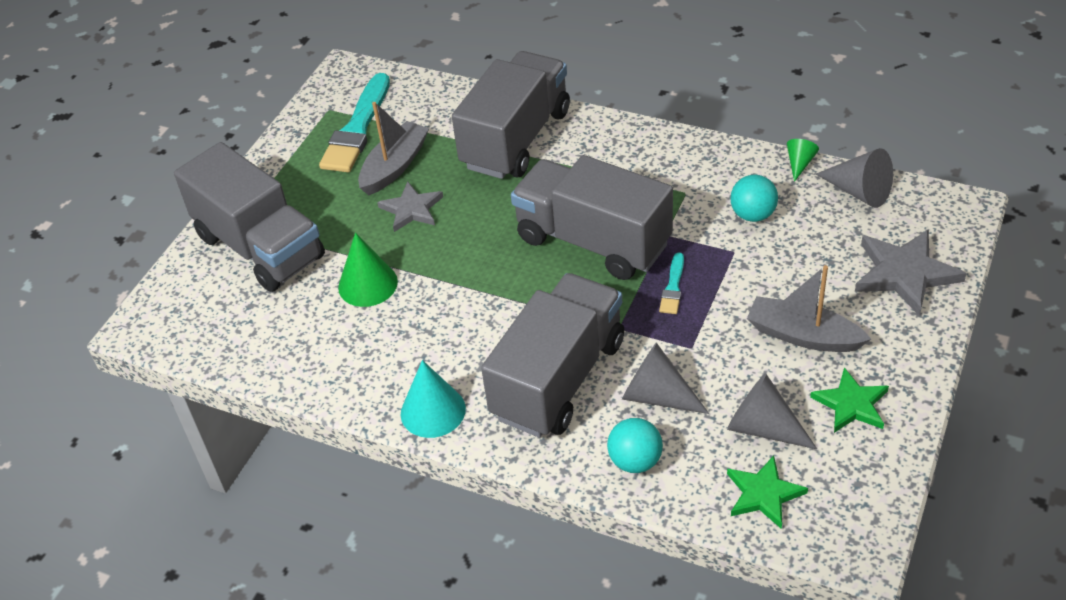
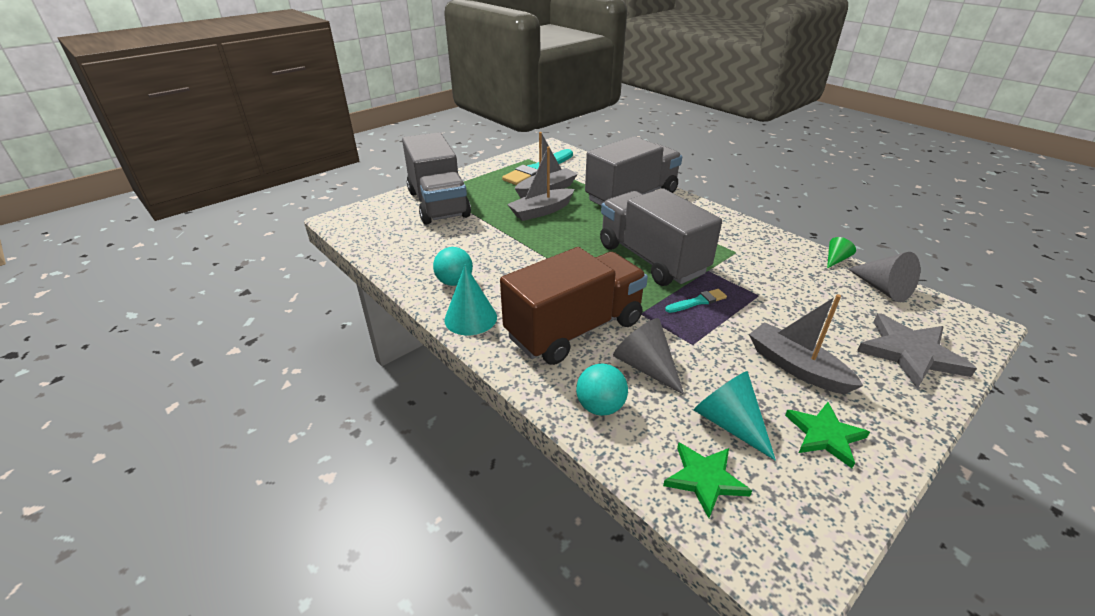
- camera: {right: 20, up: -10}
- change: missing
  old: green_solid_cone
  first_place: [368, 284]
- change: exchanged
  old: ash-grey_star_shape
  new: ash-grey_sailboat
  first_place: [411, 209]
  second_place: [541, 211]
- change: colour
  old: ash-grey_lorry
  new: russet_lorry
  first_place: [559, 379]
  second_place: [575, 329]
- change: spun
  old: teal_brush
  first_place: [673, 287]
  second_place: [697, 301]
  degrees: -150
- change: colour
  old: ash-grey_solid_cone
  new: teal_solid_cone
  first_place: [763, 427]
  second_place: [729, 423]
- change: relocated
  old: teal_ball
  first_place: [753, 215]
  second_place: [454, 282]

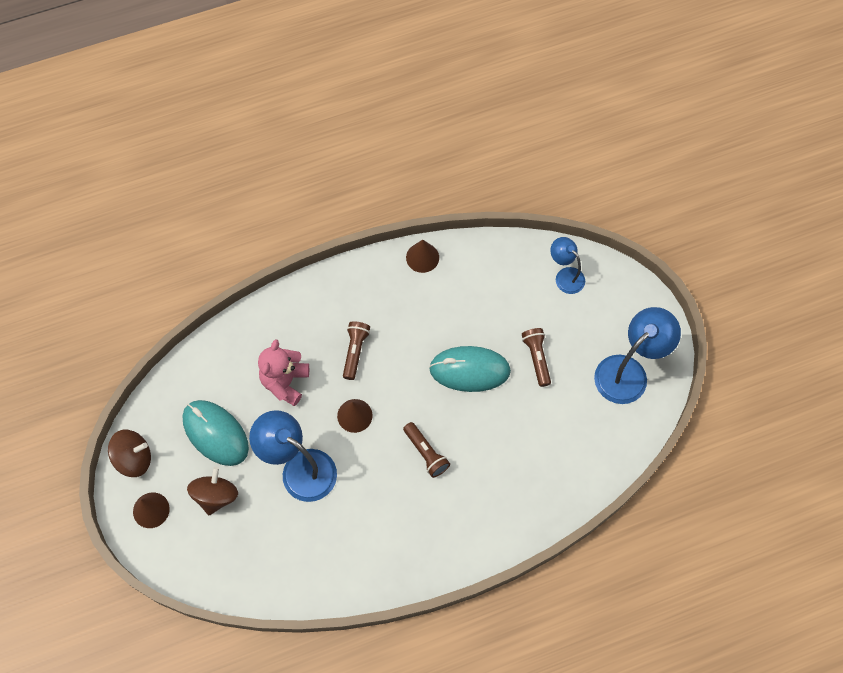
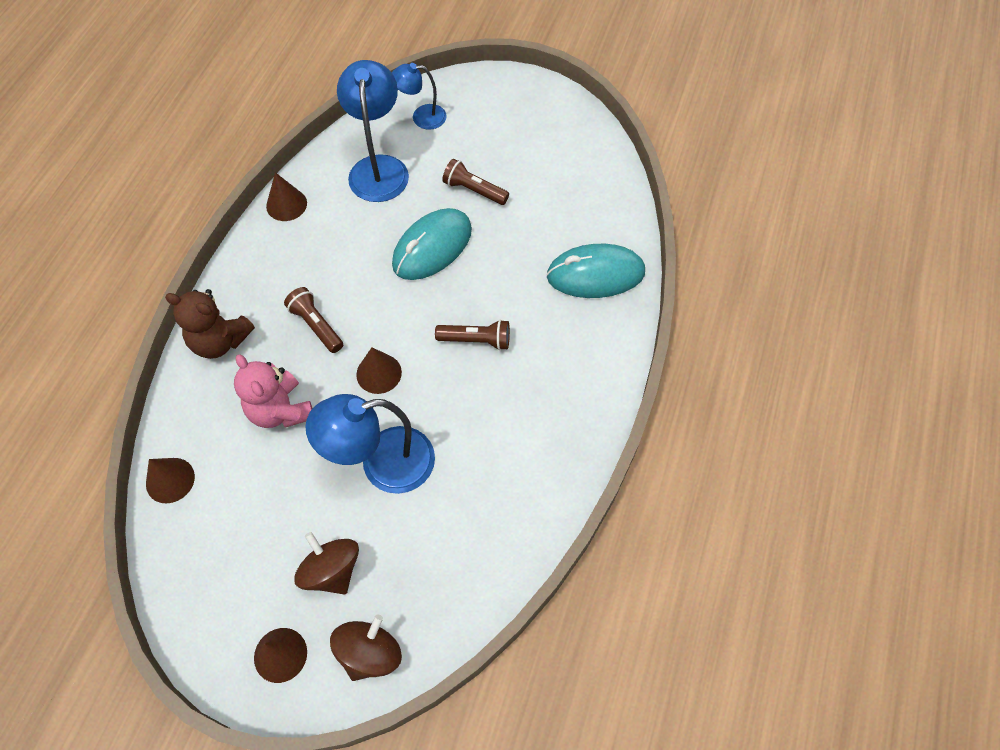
- camera: {right: -50, up: -5}
- change: relocated
  old: russet_whirligig
  first_place: [134, 458]
  second_place: [370, 653]
- change: relocated
  old: teal_PC_mouse
  first_place: [215, 433]
  second_place: [595, 274]
- change: relocated
  old: cobalt_reading_lamp
  first_place: [628, 371]
  second_place: [378, 168]
- change: appeared
  new: russet_solid_cone
  second_place: [170, 480]
- change: appeared
  new: russet_teddy_bear
  second_place: [220, 341]

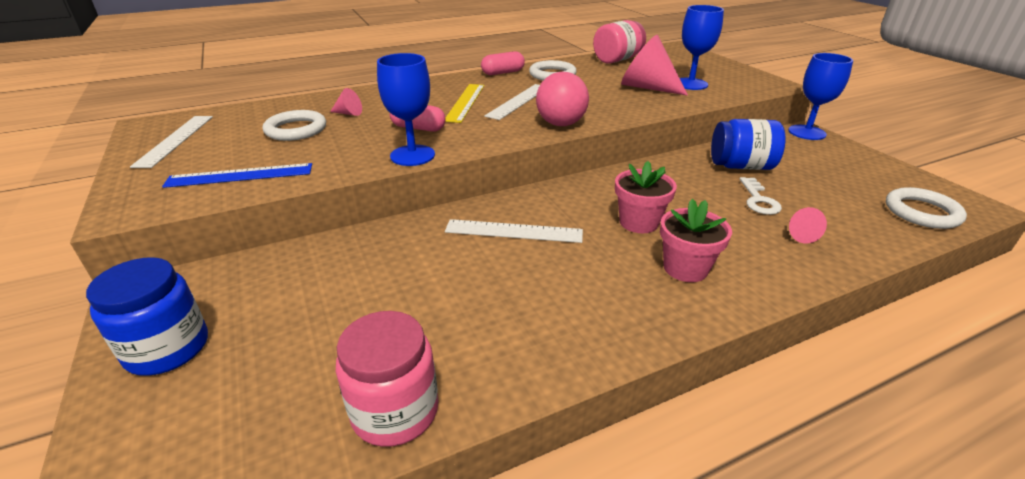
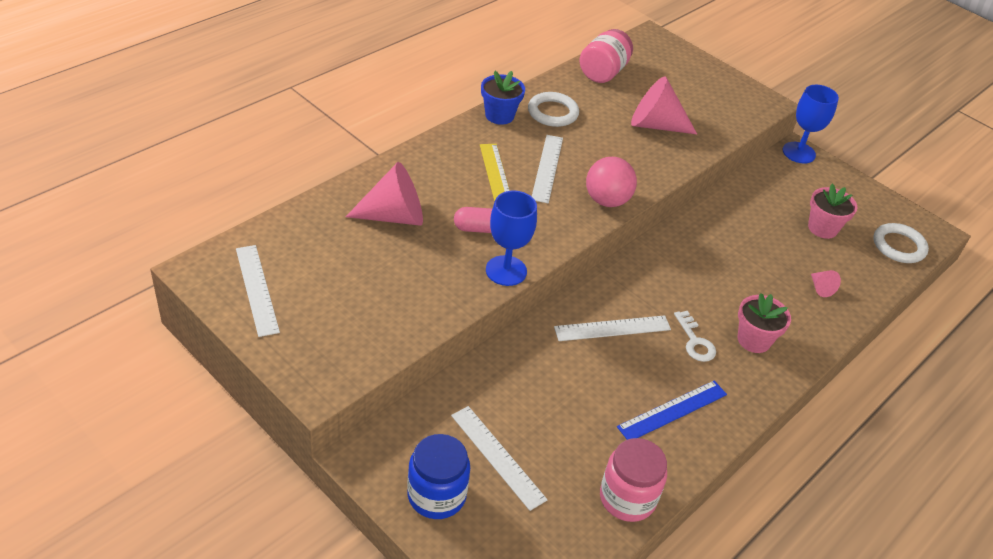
- camera: {right: -25, up: 10}
- change: relocated
  old: cobalt_ruler
  first_place: [240, 175]
  second_place: [672, 410]
- change: missing
  old: snow-white_ring
  first_place: [296, 130]
- change: size
  old: pink_solid_cone
  first_place: [348, 113]
  second_place: [394, 216]
  factor: 2.23
- change: exchanged
  old: pink_pill_shape
  new: cobalt_plant_pot
  first_place: [503, 73]
  second_place: [499, 115]
- change: relocated
  old: pink_plant_pot
  first_place: [639, 222]
  second_place: [822, 228]
- change: missing
  old: cobalt_chalice
  first_place: [690, 84]
- change: missing
  old: cobalt_preserve_jar
  first_place: [740, 166]
- change: relocated
  old: snow-white_latchkey
  first_place: [758, 200]
  second_place: [695, 341]
- change: appeared
  new: snow-white_ruler
  second_place: [498, 456]

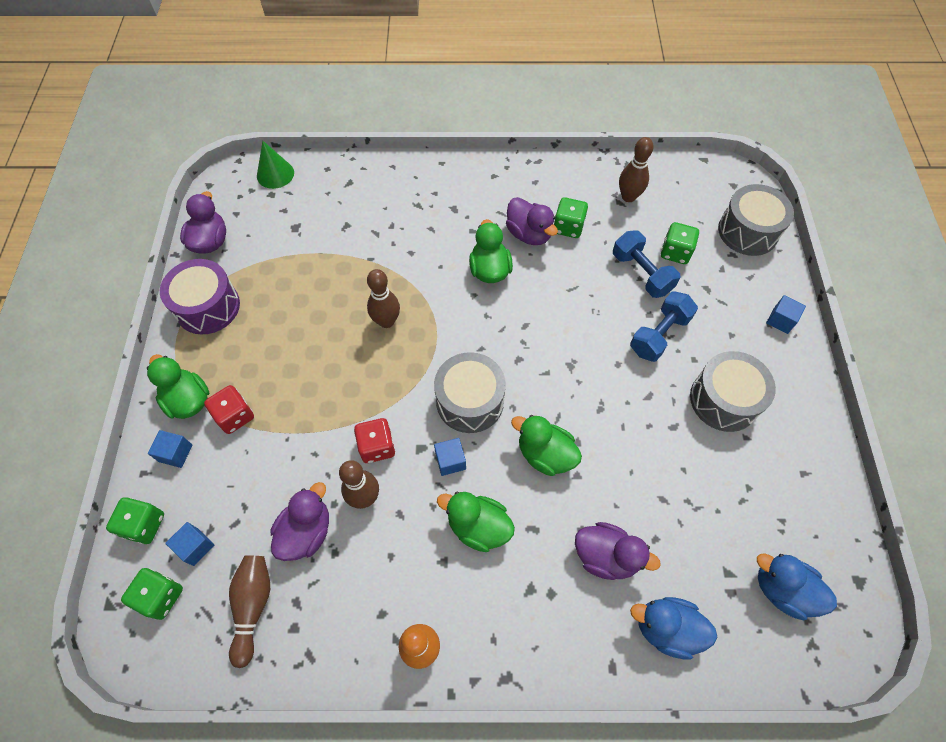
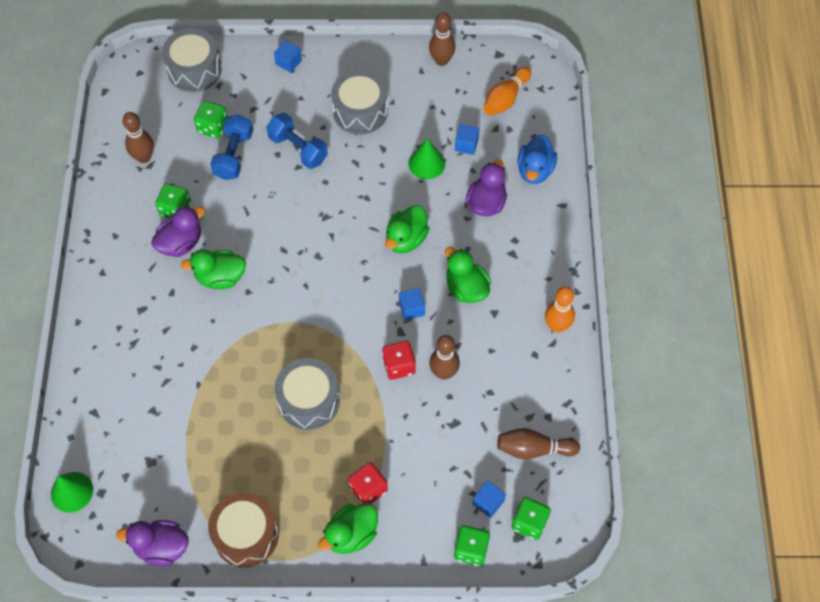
- camera: {right: -90, up: 0}
- change: relocated
  old: cobalt_solid_cube
  first_place: [175, 453]
  second_place: [466, 145]
- change: colour
  old: purple_toy_drum
  new: russet_toy_drum
  first_place: [208, 307]
  second_place: [246, 535]
- change: missing
  old: purple_rubber_duck
  first_place: [306, 532]
- change: relocated
  old: russet_skittle
  first_place: [386, 321]
  second_place: [441, 60]
- change: relocated
  old: ash-grey_toy_drum
  first_place: [470, 401]
  second_place: [309, 401]
- change: spun
  old: green_rubber_duck
  first_place: [478, 526]
  second_place: [466, 288]
  degrees: 120
- change: spun
  old: cobalt_dumbbell
  first_place: [641, 273]
  second_place: [233, 155]
  degrees: -45
- change: exchanged
  old: cobalt_rubber_duck
  new: orange_skittle
  first_place: [782, 589]
  second_place: [505, 98]
- change: appeared
  new: green_solid_cone
  second_place: [426, 163]

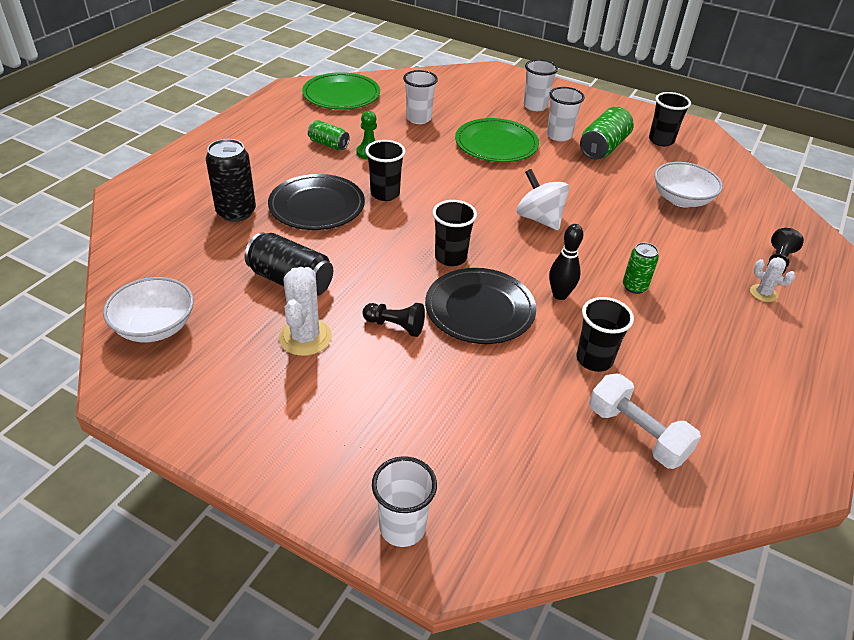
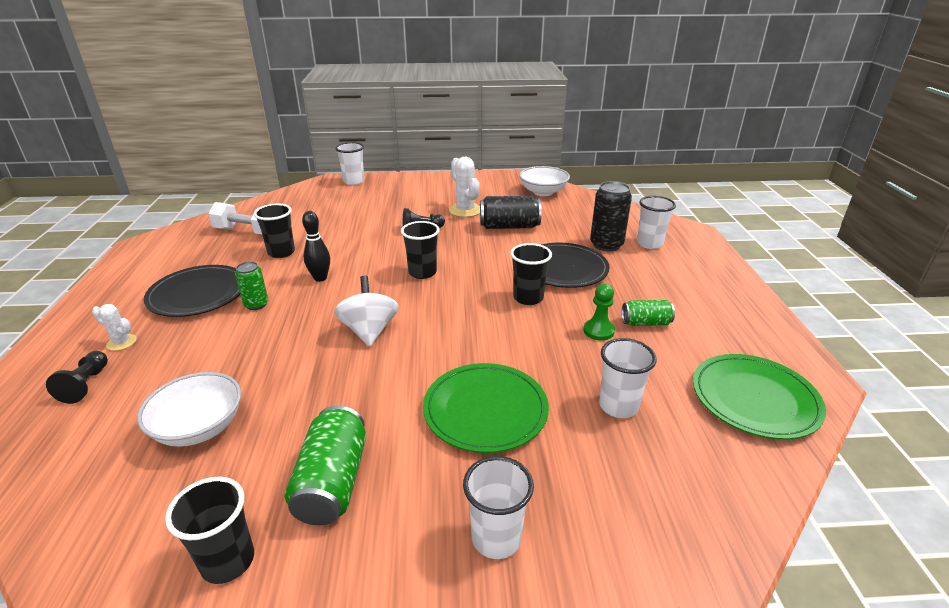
- camera: {right: 150, up: -10}
- change: relocated
  old: ebony_dinner_plate
  first_place: [479, 309]
  second_place: [198, 294]
- change: spun
  old: snow-white_whirligig
  first_place: [539, 219]
  second_place: [369, 331]
  degrees: -120
- change: relocated
  old: snow-white_cup
  first_place: [559, 136]
  second_place: [649, 243]

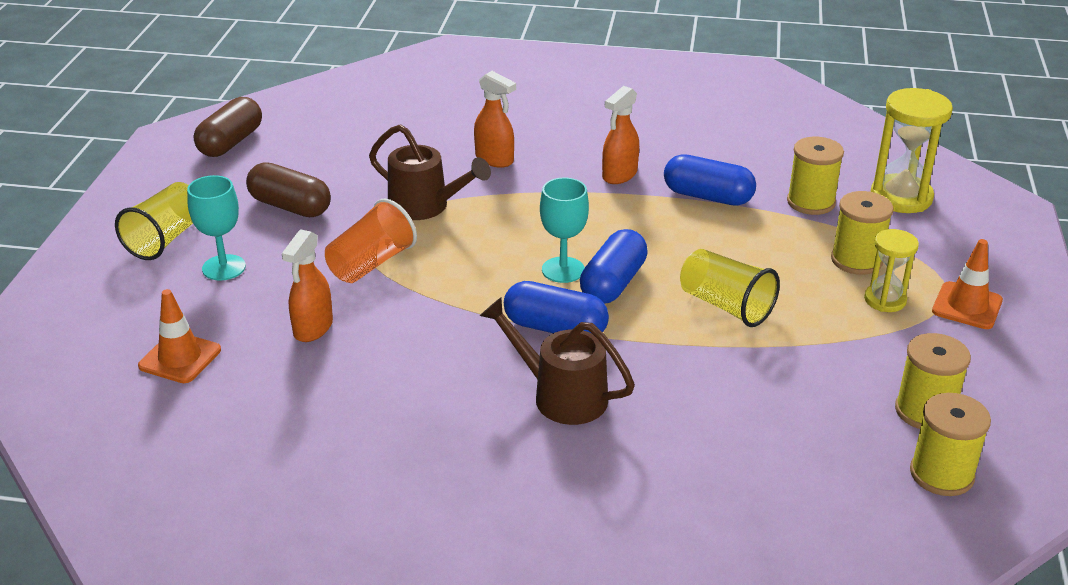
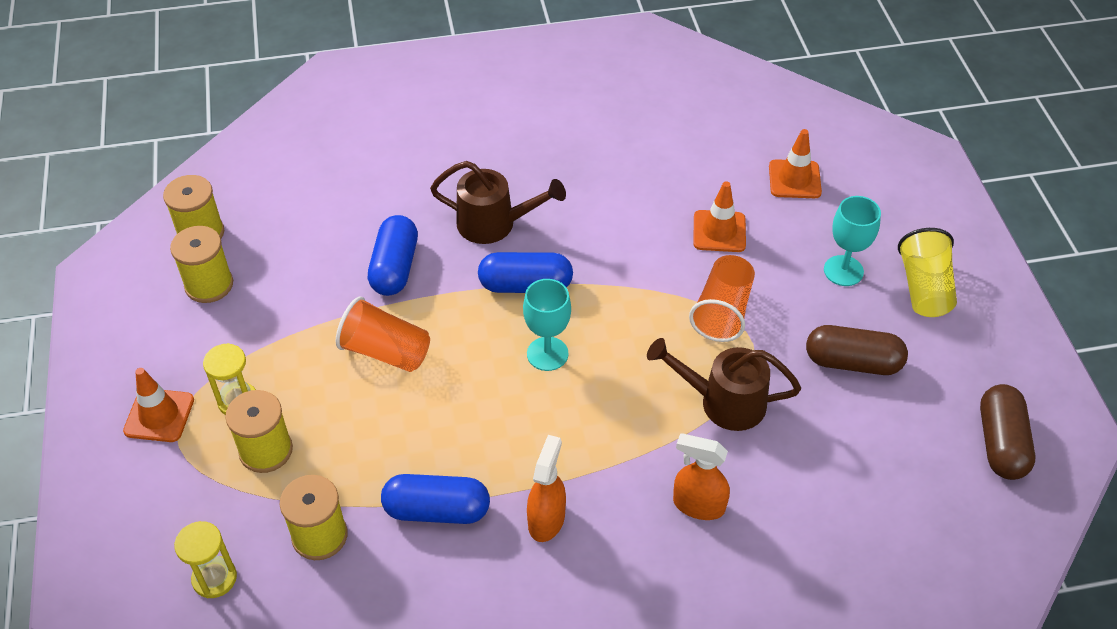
- camera: {right: 160, up: 15}
- change: exchanged
  old: orange_spray_cleaner
  new: orange_safety_cone
  first_place: [313, 328]
  second_place: [719, 231]
- change: relocated
  old: cobalt_pill_shape
  first_place: [613, 283]
  second_place: [394, 267]
- change: colour
  old: golden_cup
  new: orange_cup
  first_place: [726, 306]
  second_place: [385, 351]
- change: size
  old: golden_sand_timer
  first_place: [901, 197]
  second_place: [214, 578]
  factor: 0.61

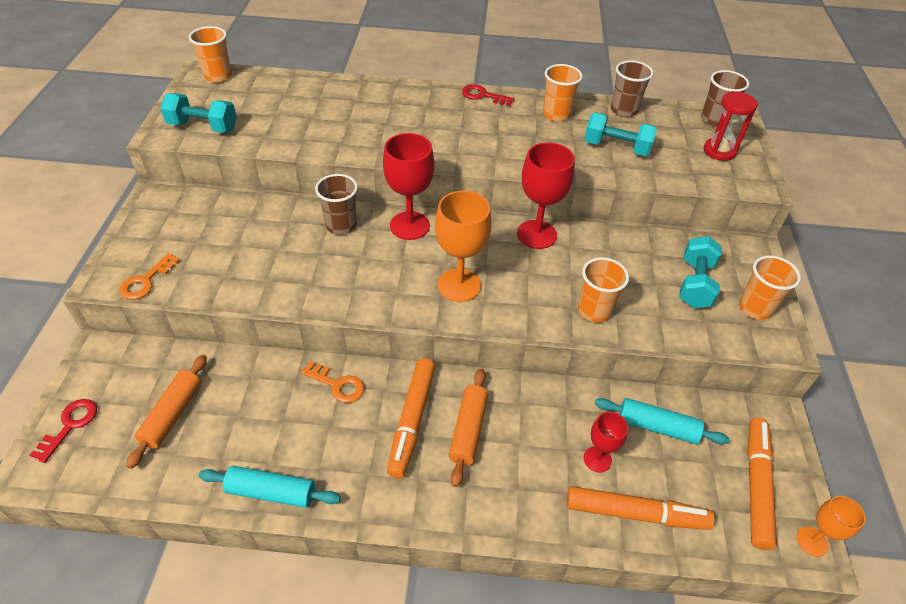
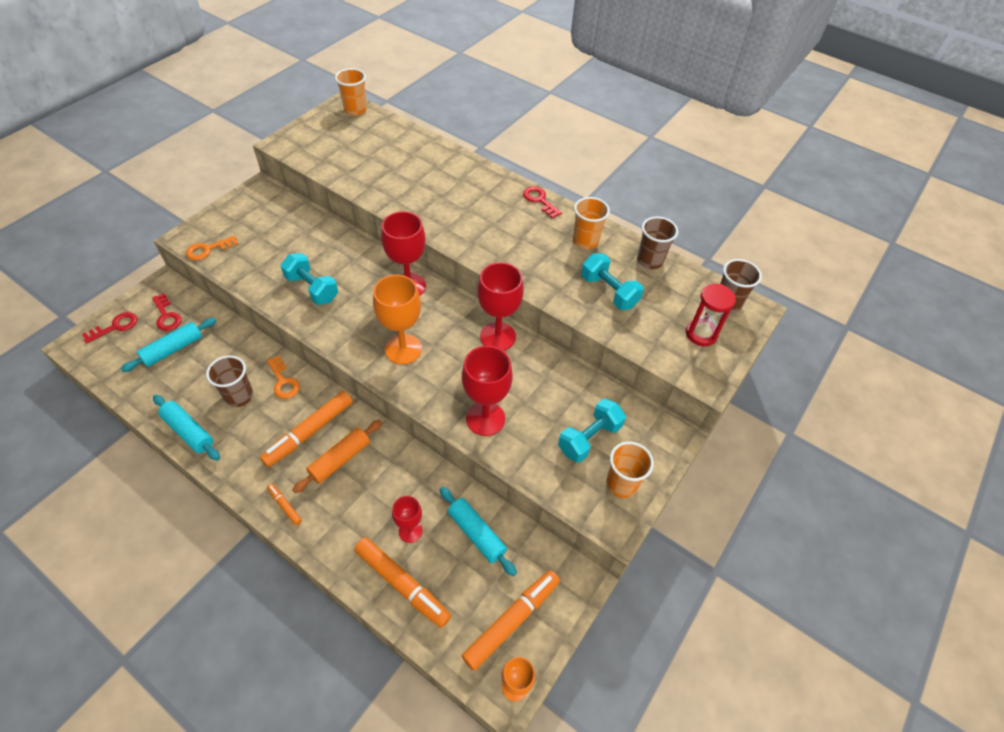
- camera: {right: 30, up: 5}
- change: colour
  old: orange_pastry_roller
  new: teal_pastry_roller
  first_place: [172, 414]
  second_place: [173, 349]
- change: relocated
  old: teal_dumbbell
  first_place: [203, 127]
  second_place: [312, 288]
- change: relocated
  old: russet_cup
  first_place: [341, 225]
  second_place: [239, 396]
- change: exchanged
  old: orange_cup
  new: crimson_chalice
  first_place: [594, 311]
  second_place: [485, 418]
- change: appeared
  new: crimson_latchkey
  second_place: [167, 316]
- change: appeared
  new: orange_marker
  second_place: [285, 506]

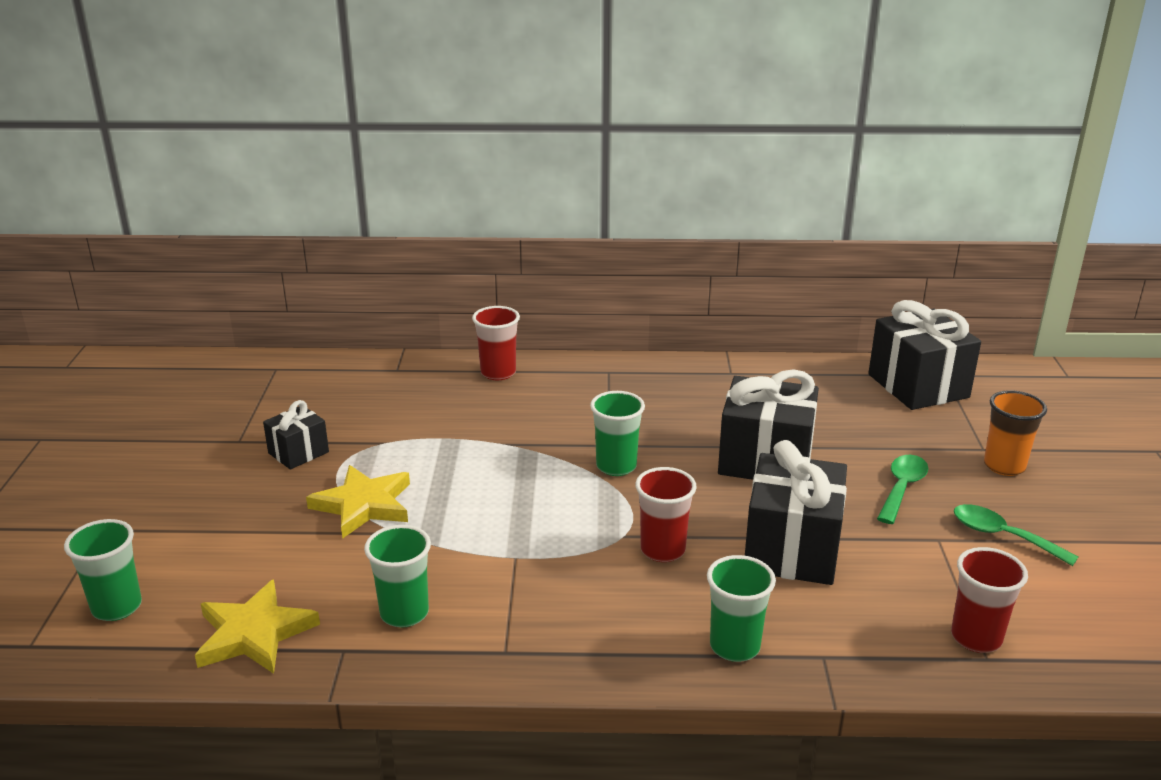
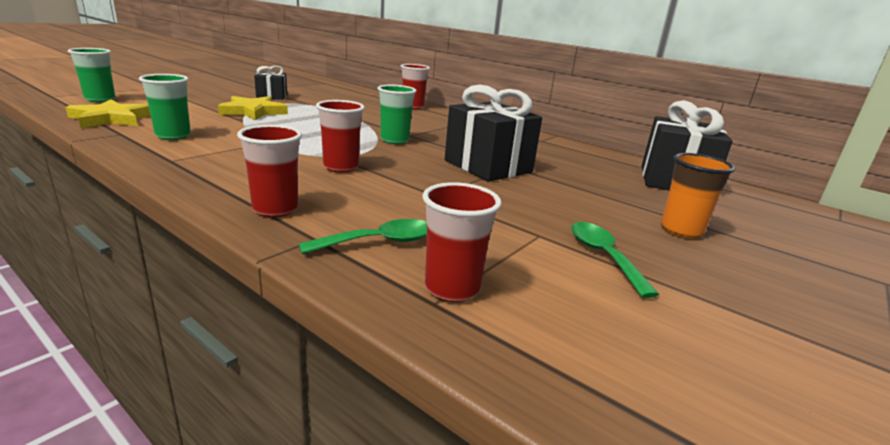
- camera: {right: 35, up: -5}
- change: colour
  old: green_cup
  new: crimson_cup
  first_place: [734, 646]
  second_place: [275, 209]
- change: missing
  old: ebony_wrapped_gift
  first_place: [792, 549]
- change: relocated
  old: green_tablespoon
  first_place: [902, 488]
  second_place: [379, 242]

